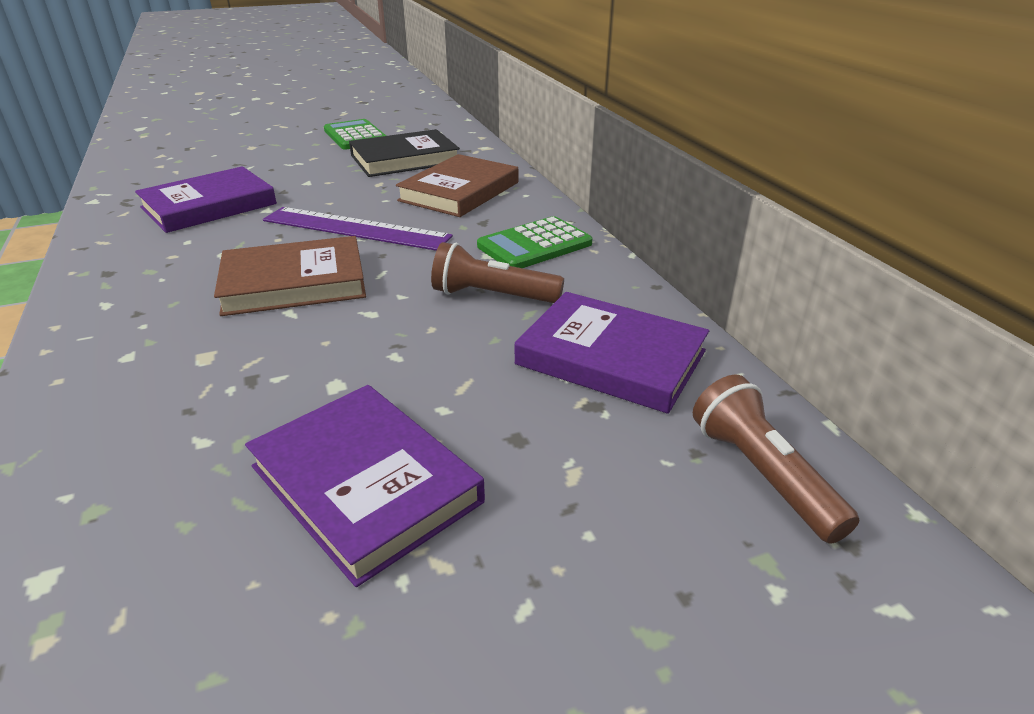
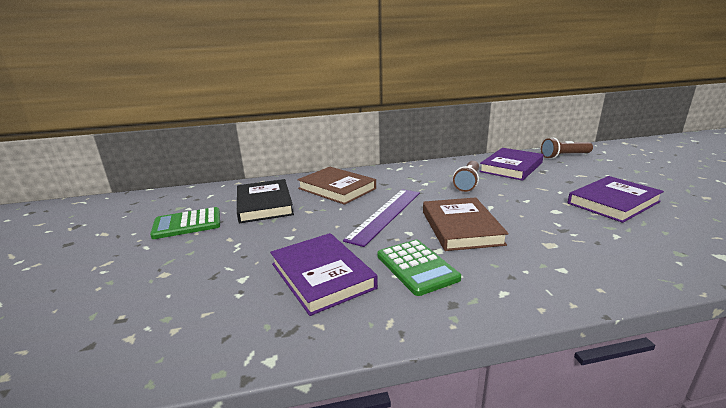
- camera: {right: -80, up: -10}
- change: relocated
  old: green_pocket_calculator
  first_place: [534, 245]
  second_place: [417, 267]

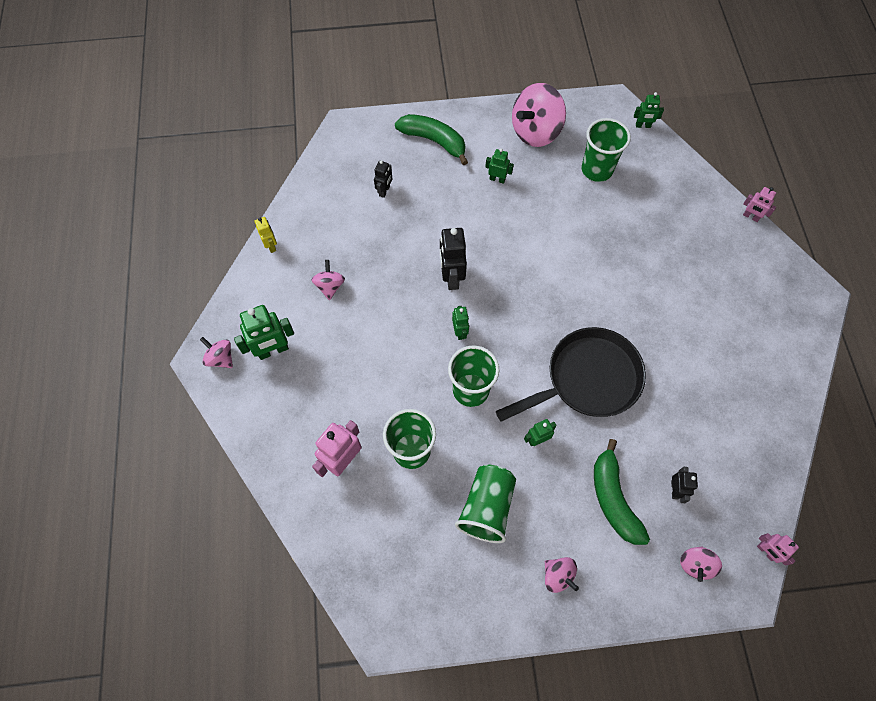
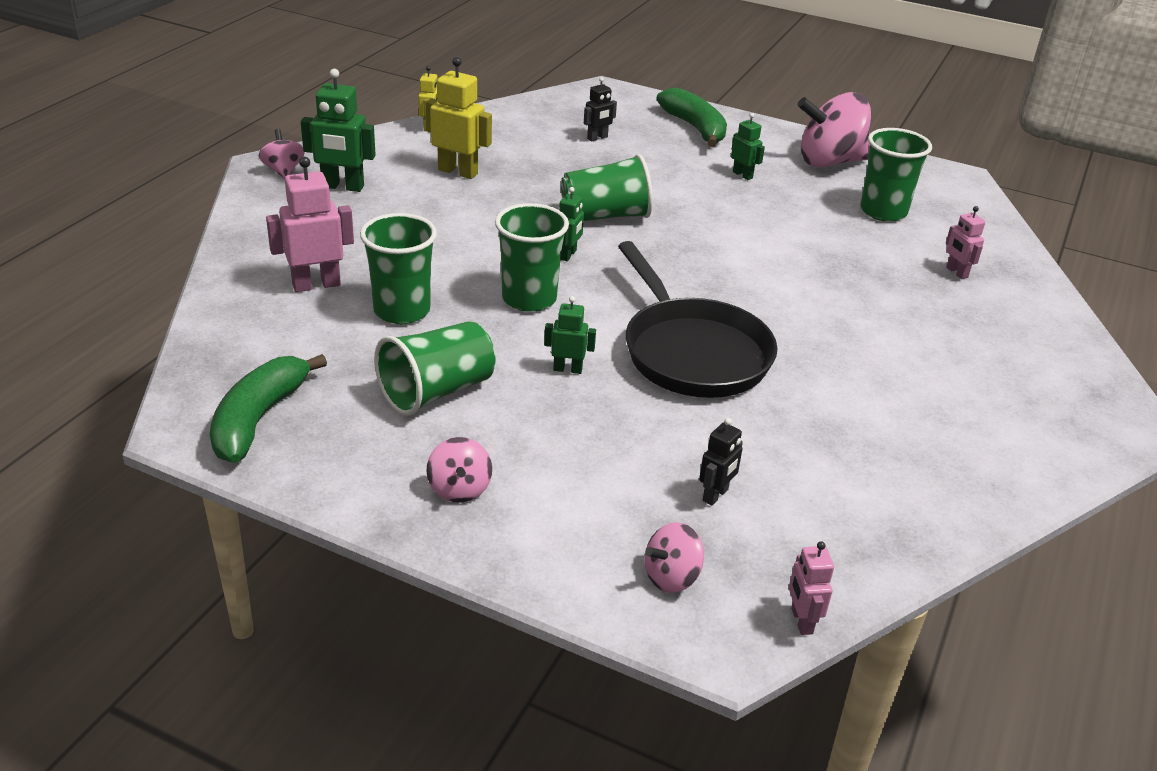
- camera: {right: 30, up: -30}
- change: exchanged
  old: pink_whirligig
  new: golden_robot
  first_place: [330, 286]
  second_place: [458, 172]
- change: exchanged
  old: ebony_robot
  new: green_cup
  first_place: [451, 277]
  second_place: [605, 216]
- change: spun
  old: ebony_frying_pan
  first_place: [587, 379]
  second_place: [692, 352]
  degrees: 60
- change: relocated
  old: green_banana
  first_place: [613, 499]
  second_place: [258, 419]
- change: missing
  old: green_robot
  first_place: [643, 126]
- change: relocated
  old: pink_robot
  first_place: [750, 217]
  second_place: [956, 272]

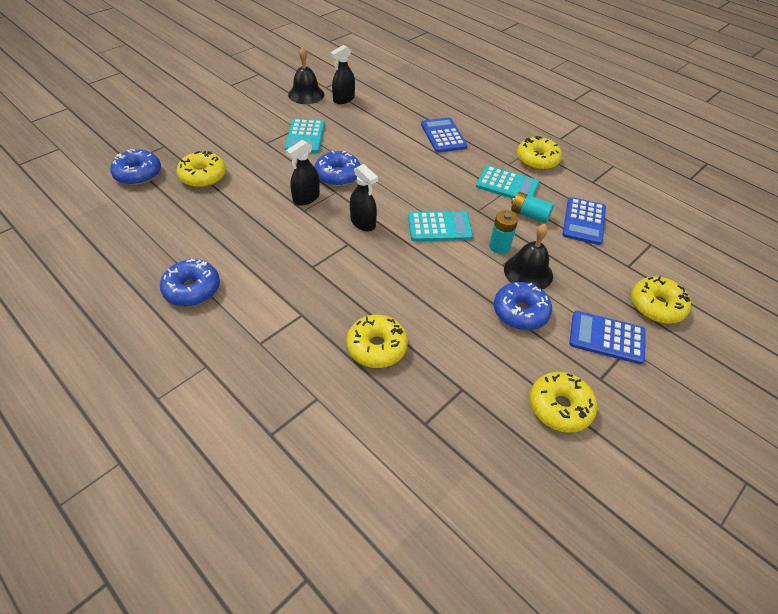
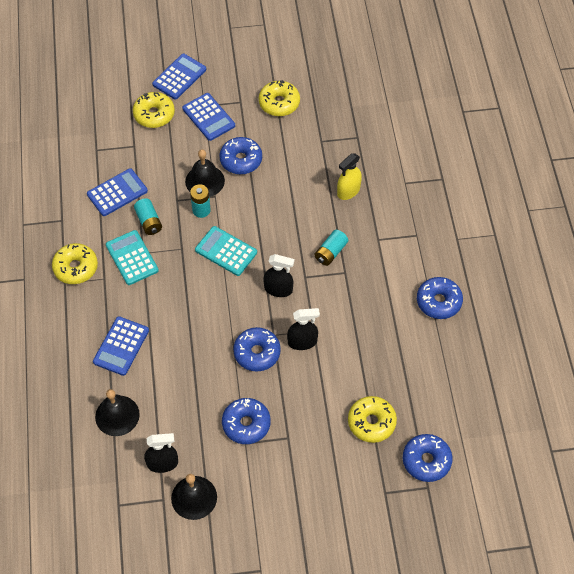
- camera: {right: -140, up: 10}
- change: exchanged
  old: teal_pocket_calculator
  new: cobalt_doughnut
  first_place: [305, 136]
  second_place: [246, 424]
- change: exchanged
  old: golden_doughnut
  new: golden_spray_cleaner
  first_place: [376, 347]
  second_place: [348, 191]
- change: spun
  old: ebony_spray_cleaner
  first_place: [363, 223]
  second_place: [278, 289]
  degrees: 105
- change: appeared
  new: ebony_school_bell
  second_place: [117, 415]
- change: appeared
  new: cobalt_pocket_calculator
  second_place: [179, 77]
- change: appeared
  new: teal_battery
  second_place: [330, 252]

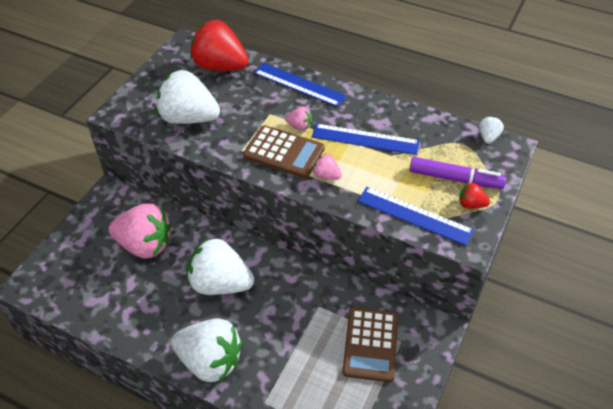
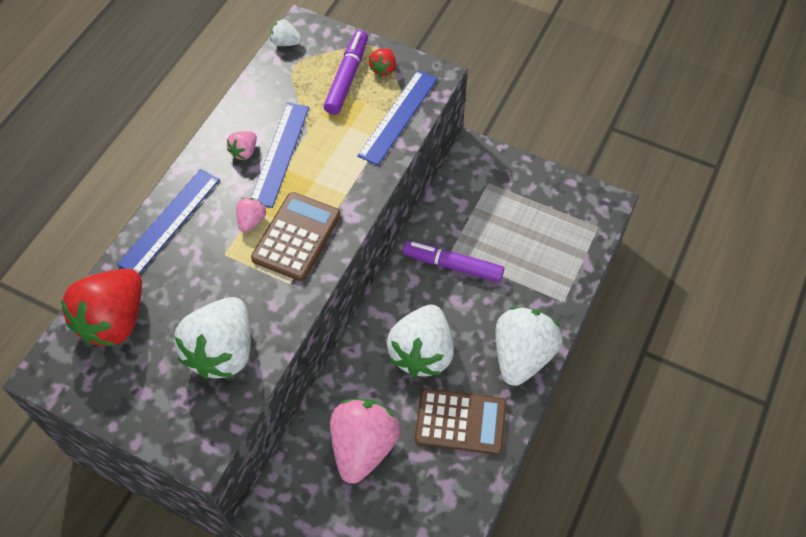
- camera: {right: -90, up: 10}
- change: relocated
  old: pink_toy_strawberry
  first_place: [326, 175]
  second_place: [244, 152]
- change: relocated
  old: russet_pocket_calculator
  first_place: [370, 344]
  second_place: [460, 421]
- change: appeared
  new: purple_marker
  second_place: [453, 265]

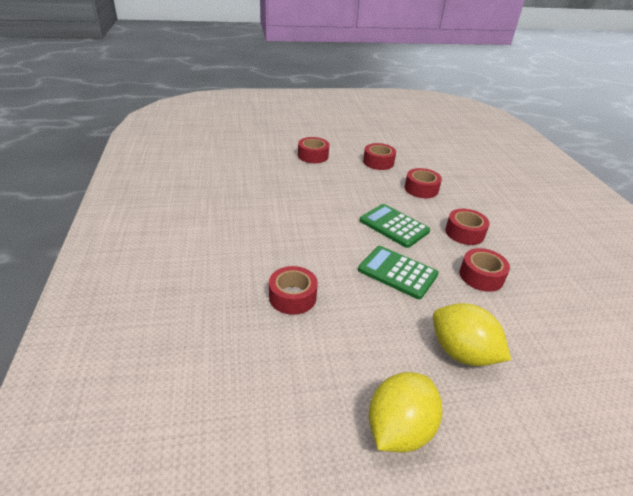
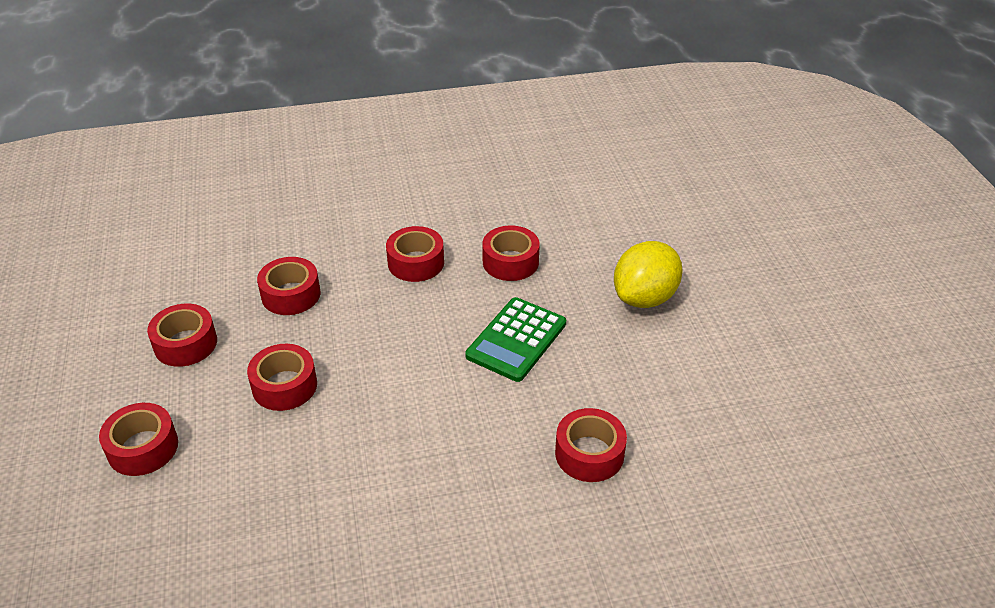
- camera: {right: -90, up: 5}
- change: missing
  old: green_pocket_calculator
  first_place: [394, 226]
- change: missing
  old: golden_citrus_fruit
  first_place: [399, 429]
- change: appeared
  new: crimson_tape
  second_place: [284, 386]

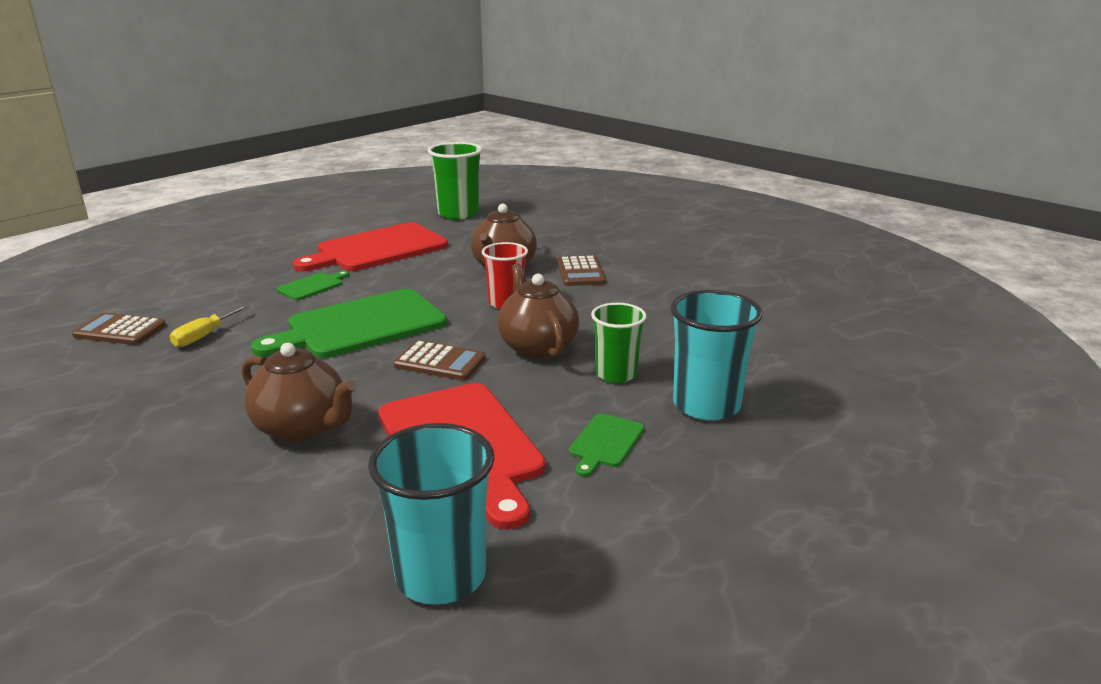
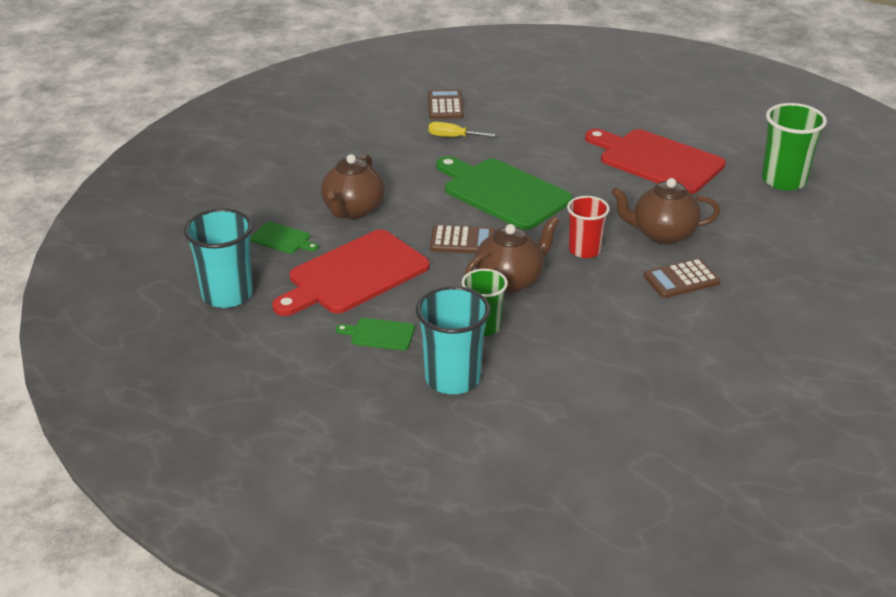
- camera: {right: 75, up: 10}
- change: relocated
  old: green_bread_board
  first_place: [312, 286]
  second_place: [282, 239]
- change: spun
  old: russet_pocket_calculator
  first_place: [440, 362]
  second_place: [463, 241]
  degrees: -90

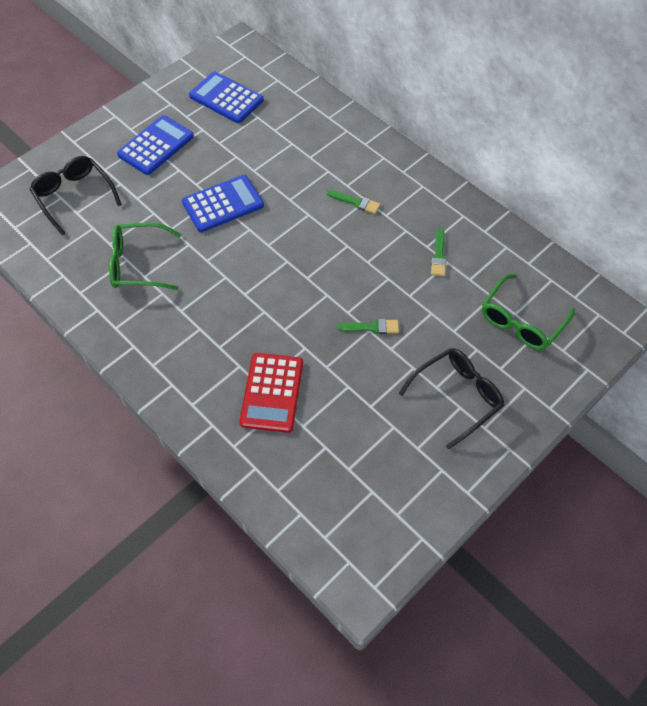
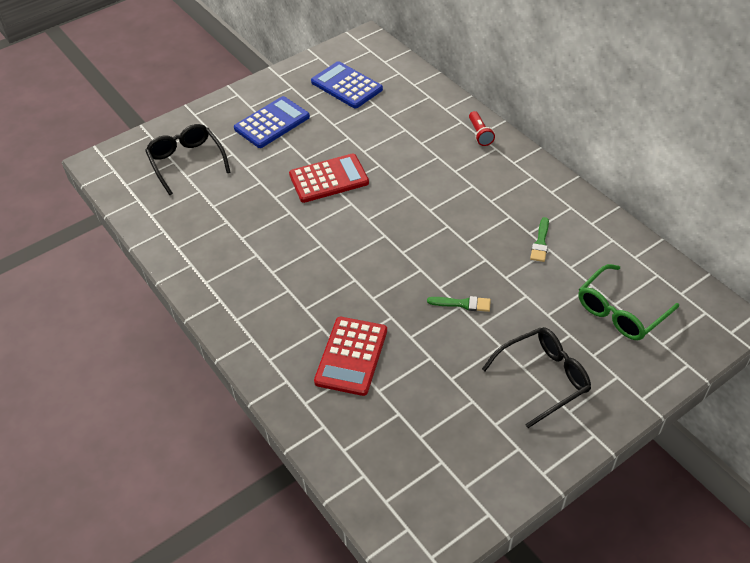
- camera: {right: 10, up: -10}
- change: missing
  old: green_spectacles
  first_place: [138, 264]
- change: colour
  old: cobalt_pocket_calculator
  new: crimson_pocket_calculator
  first_place: [223, 204]
  second_place: [329, 179]
- change: missing
  old: green_brush
  first_place: [356, 202]
- change: appeared
  new: crimson_pocket_torch
  second_place: [480, 134]

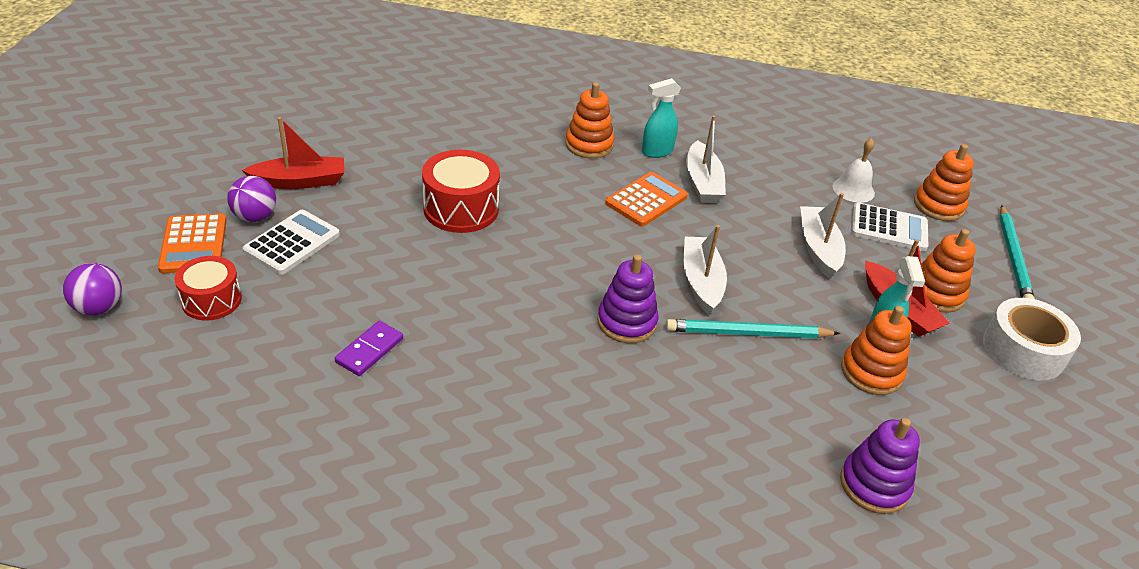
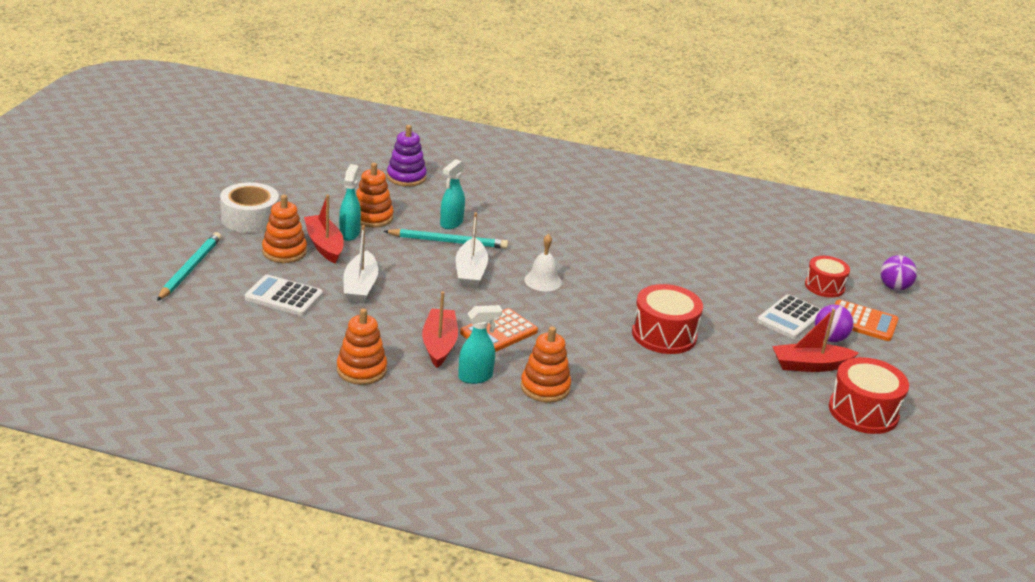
- camera: {right: -175, up: -10}
- change: spun
  old: orange_pocket_calculator
  first_place: [194, 244]
  second_place: [862, 321]
  degrees: 120
- change: missing
  old: purple_domino_tile
  first_place: [369, 350]
- change: missing
  old: purple_stacking_rings
  first_place: [626, 322]
- change: colour
  old: snow-white_sailboat
  new: crimson_sailboat
  first_place: [702, 182]
  second_place: [439, 344]
- change: relocated
  old: snow-white_school_bell
  first_place: [853, 189]
  second_place: [543, 281]
- change: relocated
  old: orange_stacking_rings
  first_place: [938, 206]
  second_place: [361, 370]
- change: appeared
  new: teal_spray_cleaner
  second_place: [451, 223]
- change: appeared
  new: crimson_toy_drum
  second_place: [863, 412]

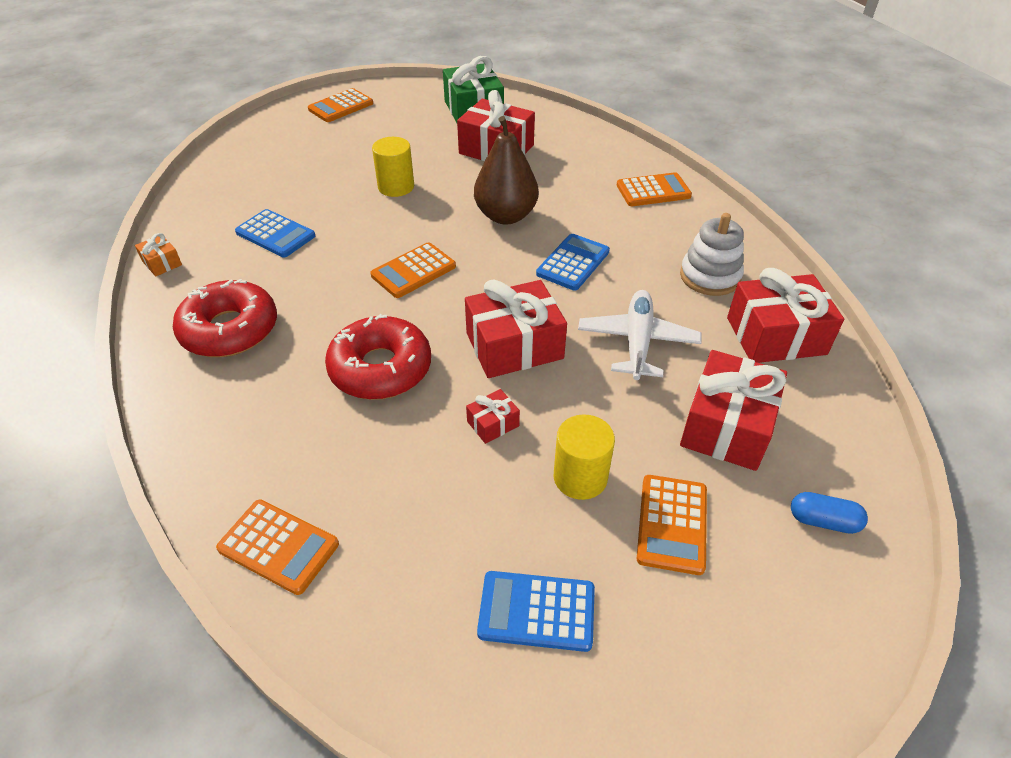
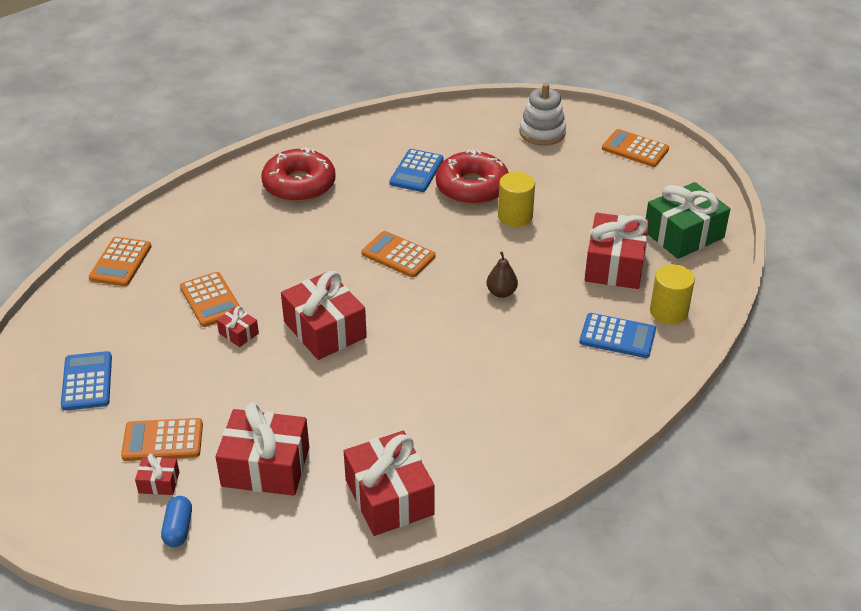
- camera: {right: 75, up: -5}
- change: missing
  old: orange_wrapped_gift
  first_place: [162, 263]
- change: relocated
  old: crimson_doughnut
  first_place: [380, 368]
  second_place: [472, 187]
- change: size
  old: russet_toy_pear
  first_place: [506, 216]
  second_place: [501, 293]
  factor: 0.5
- change: relocated
  old: cobalt_pocket_calculator
  first_place: [573, 263]
  second_place: [617, 336]
- change: relocated
  old: golden_cylinder
  first_place: [580, 477]
  second_place: [668, 312]
- change: missing
  old: snow-white_toy_plane
  first_place: [637, 341]
- change: relocated
  old: orange_pocket_calculator
  first_place: [653, 191]
  second_place: [210, 300]
- change: relocated
  old: snow-white_stacking_rings
  first_place: [710, 276]
  second_place: [542, 132]
- change: appeared
  new: crimson_wrapped_gift
  second_place: [159, 482]

